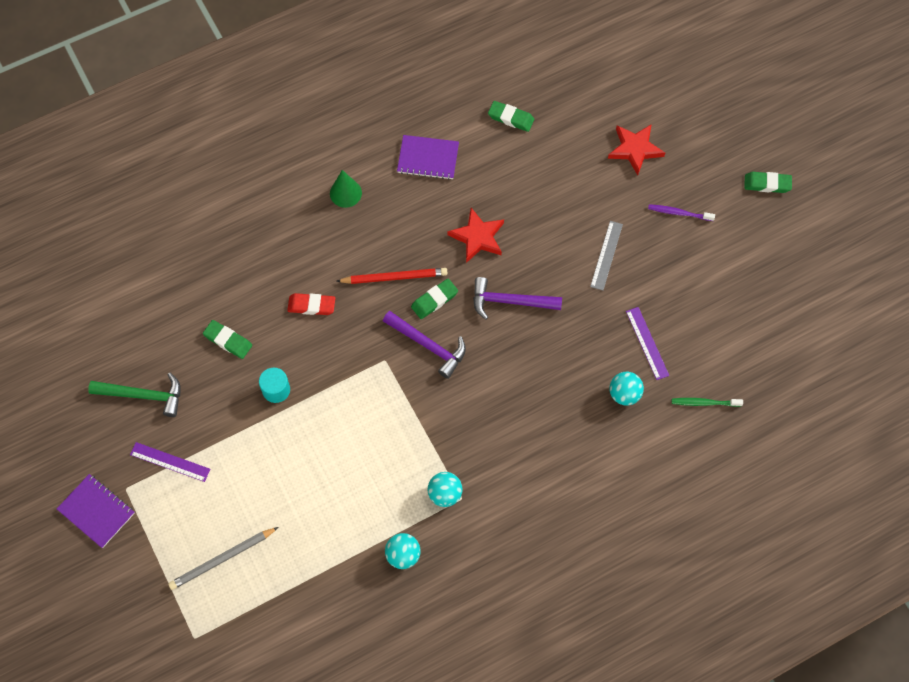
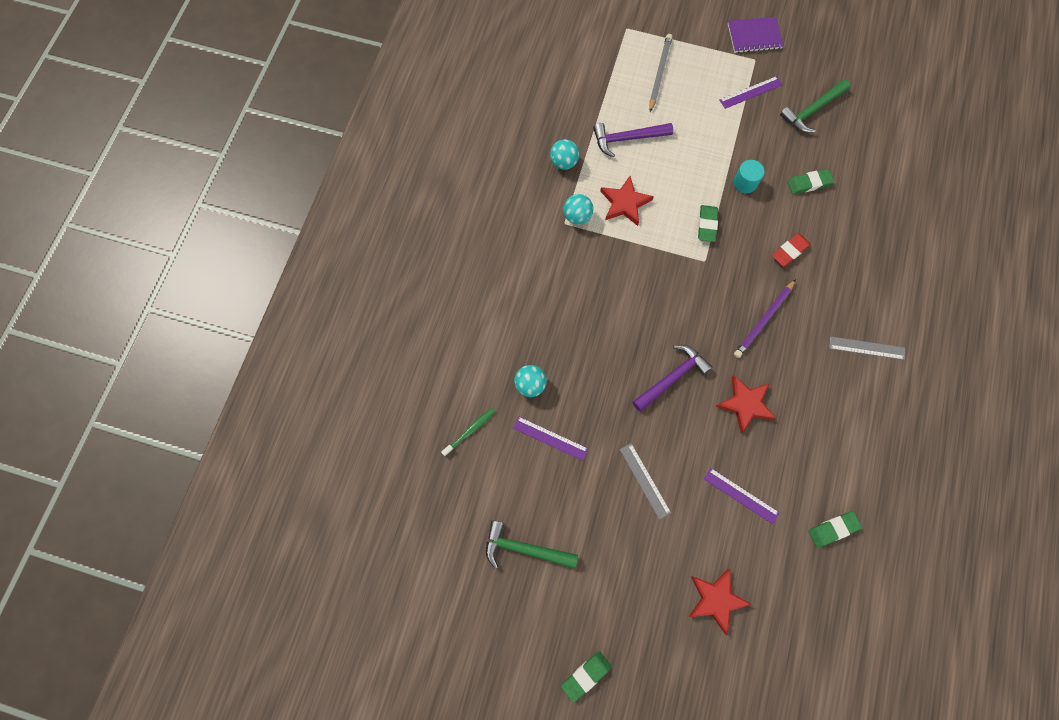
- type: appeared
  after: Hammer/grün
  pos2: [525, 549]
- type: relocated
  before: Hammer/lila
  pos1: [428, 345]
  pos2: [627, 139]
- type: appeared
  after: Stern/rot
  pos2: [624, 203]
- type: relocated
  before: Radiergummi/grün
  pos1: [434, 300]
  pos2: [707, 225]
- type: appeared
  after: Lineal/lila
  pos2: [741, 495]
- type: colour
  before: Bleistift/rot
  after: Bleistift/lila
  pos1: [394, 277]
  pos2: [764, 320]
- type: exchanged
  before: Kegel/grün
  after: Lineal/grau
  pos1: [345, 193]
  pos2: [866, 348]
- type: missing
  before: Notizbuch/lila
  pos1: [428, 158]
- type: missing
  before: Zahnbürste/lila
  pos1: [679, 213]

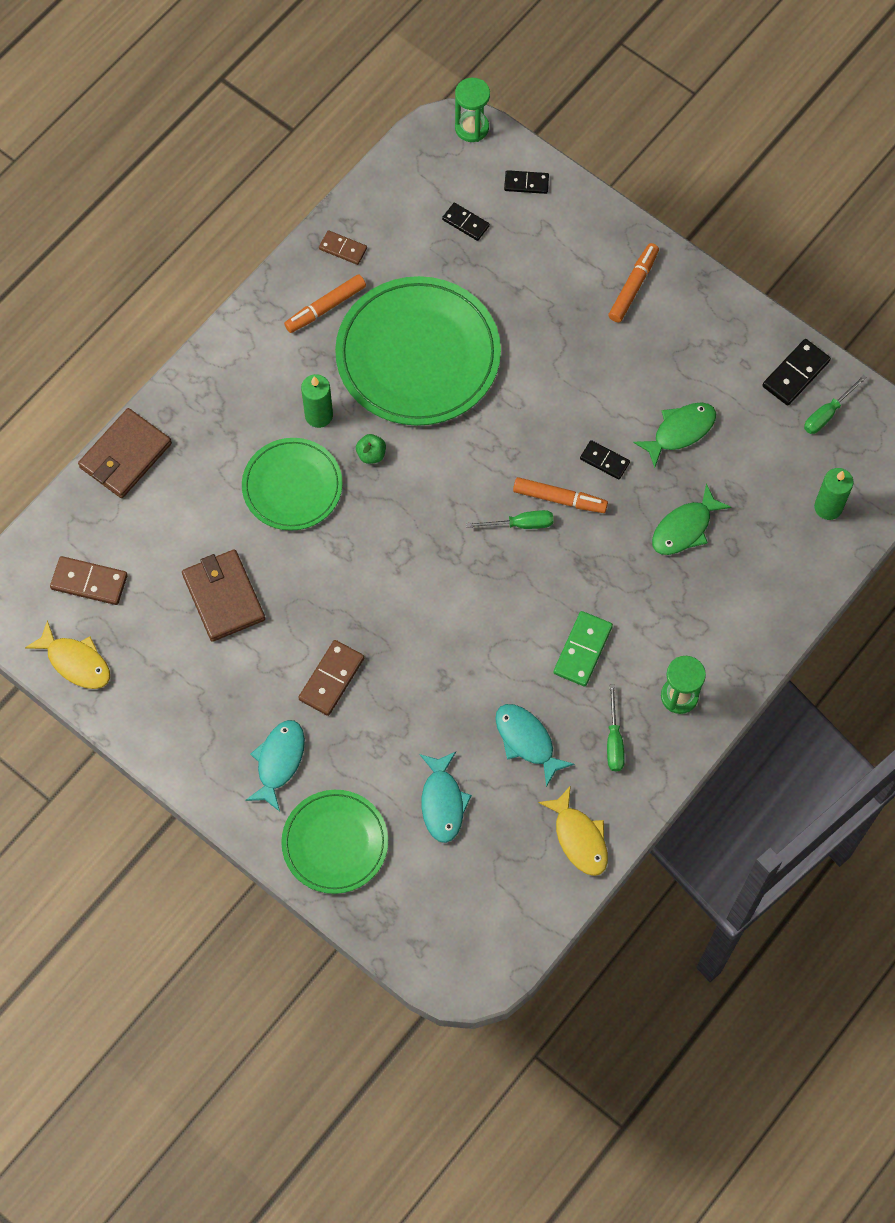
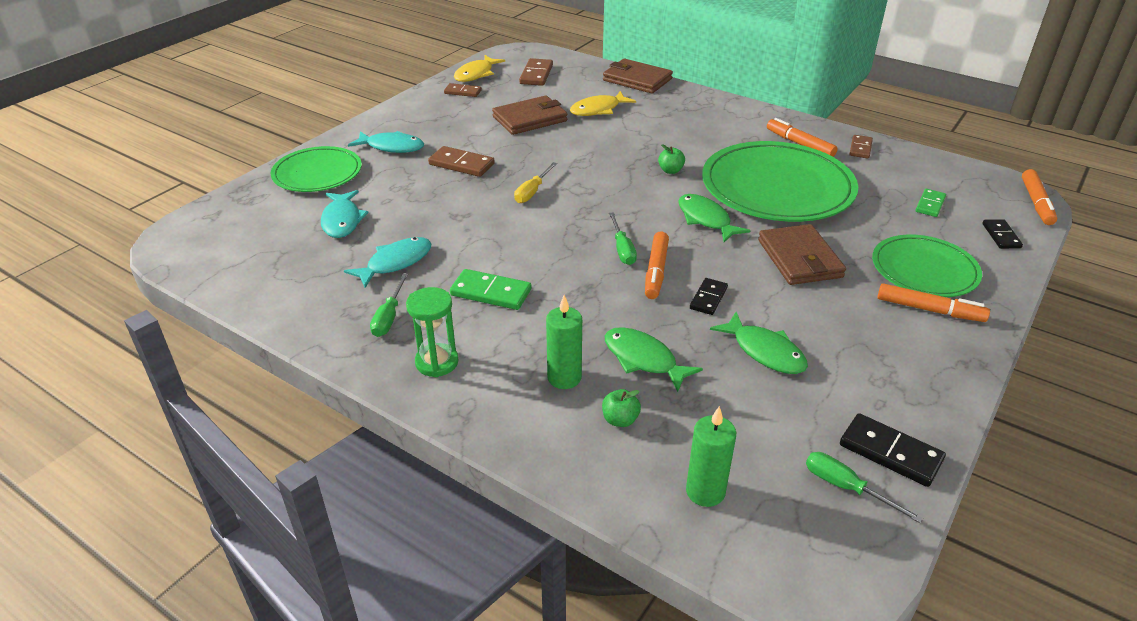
- type: spun
  before: Fisch/türkis
  pos1: [442, 802]
  pos2: [342, 220]
  turn: -90
- type: spun
  before: Schraubenzieher/grün
  pos1: [614, 741]
  pos2: [389, 317]
  turn: -75
- type: appeared
  after: Dominostein/braun
  pos2: [463, 92]
- type: appeared
  after: Schraubenzieher/gelb
  pos2: [532, 192]
- type: relocated
  before: Kerze/grün
  pos1: [319, 415]
  pos2: [564, 378]
- type: relocated
  before: Fisch/gelb
  pos1: [579, 838]
  pos2: [598, 110]
- type: appeared
  after: Apfel/grün
  pos2: [620, 420]
- type: appeared
  after: Fisch/grün
  pos2: [706, 219]
- type: appeared
  after: Geldbörse/braun
  pos2: [799, 259]
- type: relocated
  before: Teller/grün
  pos1: [292, 486]
  pos2: [924, 270]
- type: colour
  before: Dominostein/schwarz
  after: Dominostein/grün
  pos1: [465, 223]
  pos2: [930, 204]
- type: exchanged
  before: Sanduhr/grün
  after: Filzstift/orange
  pos1: [472, 128]
  pos2: [1036, 203]

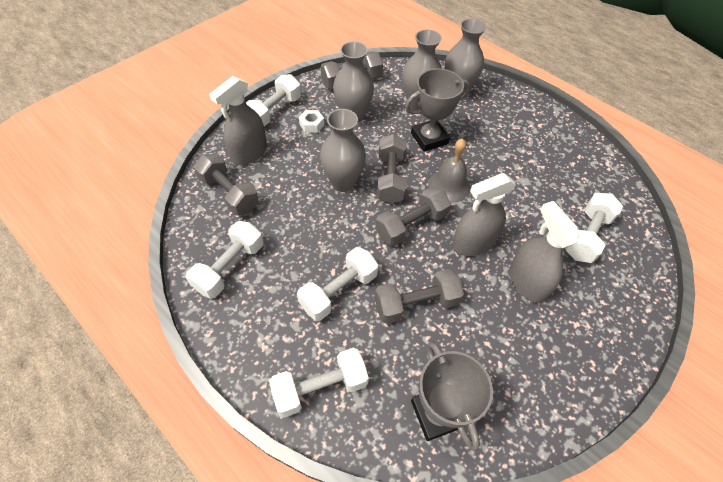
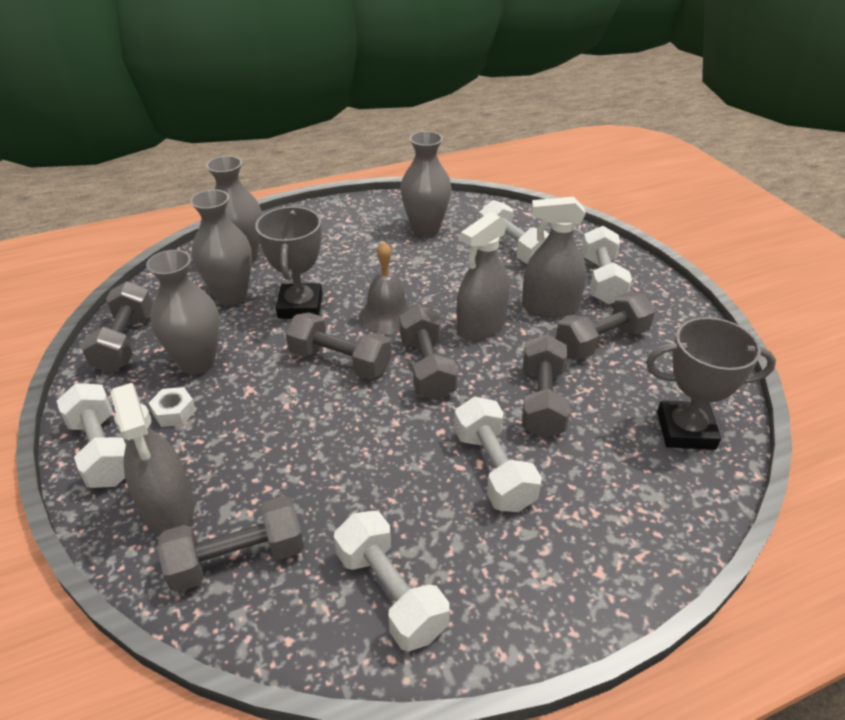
- type: relocated
  before: Vase/grau
  pos1: [343, 183]
  pos2: [425, 229]
- type: spun
  before: Sprühflasche/grau
  pos1: [473, 243]
  pos2: [481, 326]
  turn: 45
- type: appeared
  after: Hantel/grau
  pos2: [601, 341]
- type: relocated
  before: Hantel/weiß
  pos1: [320, 387]
  pos2: [602, 280]

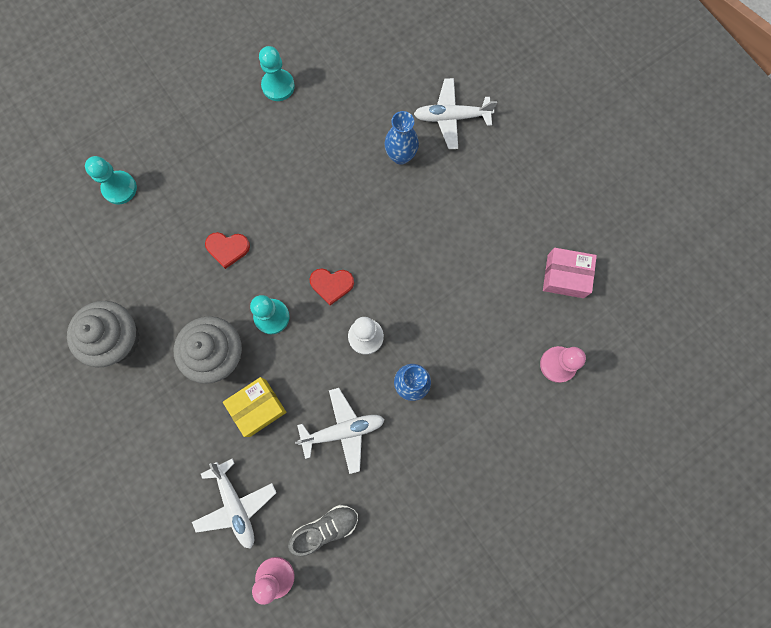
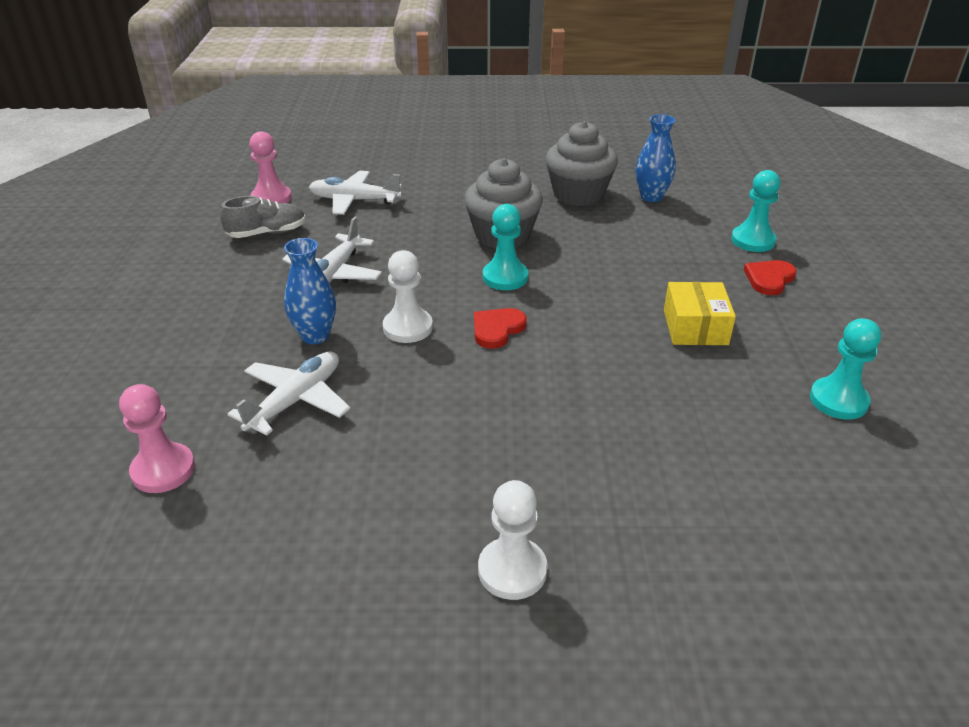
- type: spun
  before: Schuh/grau
  pos1: [325, 528]
  pos2: [267, 233]
  turn: -120
- type: relocated
  before: Flugzeug/weiß
  pos1: [451, 117]
  pos2: [296, 400]
- type: appeared
  after: Bauer/weiß
  pos2: [512, 570]
- type: relocated
  before: Vase/blau
  pos1: [400, 156]
  pos2: [651, 197]
- type: relocated
  before: Schachtel/gelb
  pos1: [257, 407]
  pos2: [695, 327]
- type: relocated
  before: Herz/rot
  pos1: [227, 248]
  pos2: [769, 279]
- type: missing
  before: Schachtel/rosa
  pos1: [565, 276]

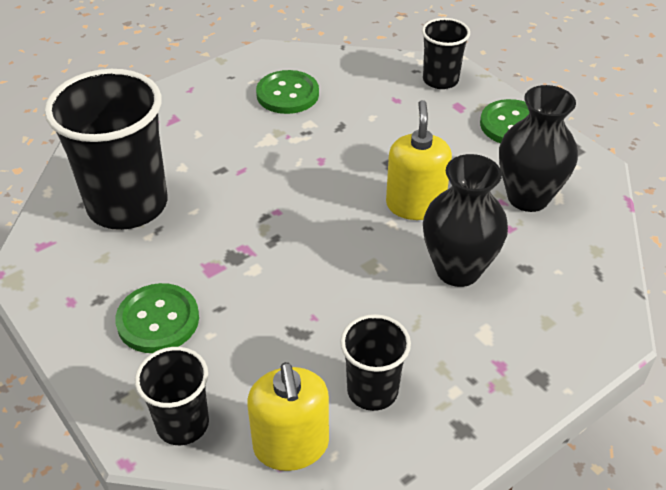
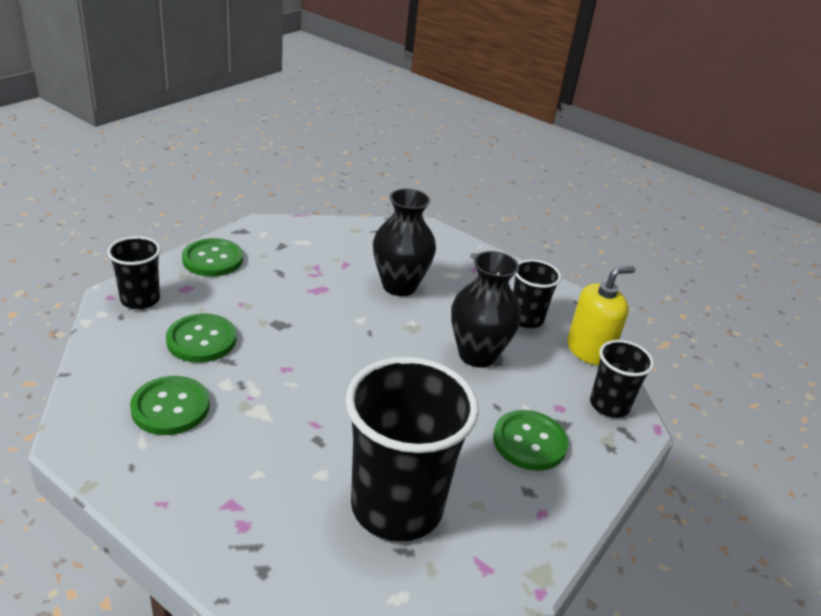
- type: appeared
  after: Knopf/grün
  pos2: [201, 340]
- type: relocated
  before: Vase/schwarz
  pos1: [528, 197]
  pos2: [477, 355]
- type: missing
  before: Seifenspender/gelb
  pos1: [415, 205]

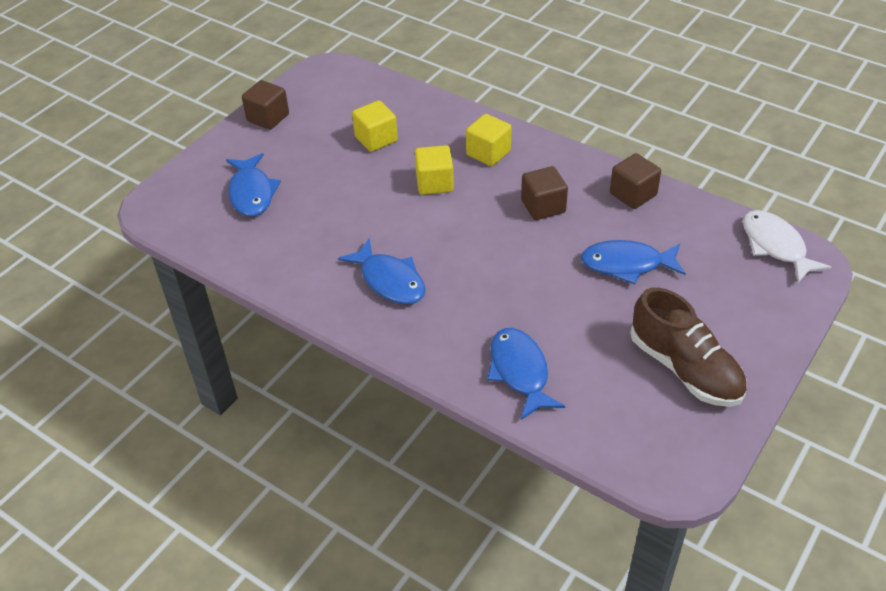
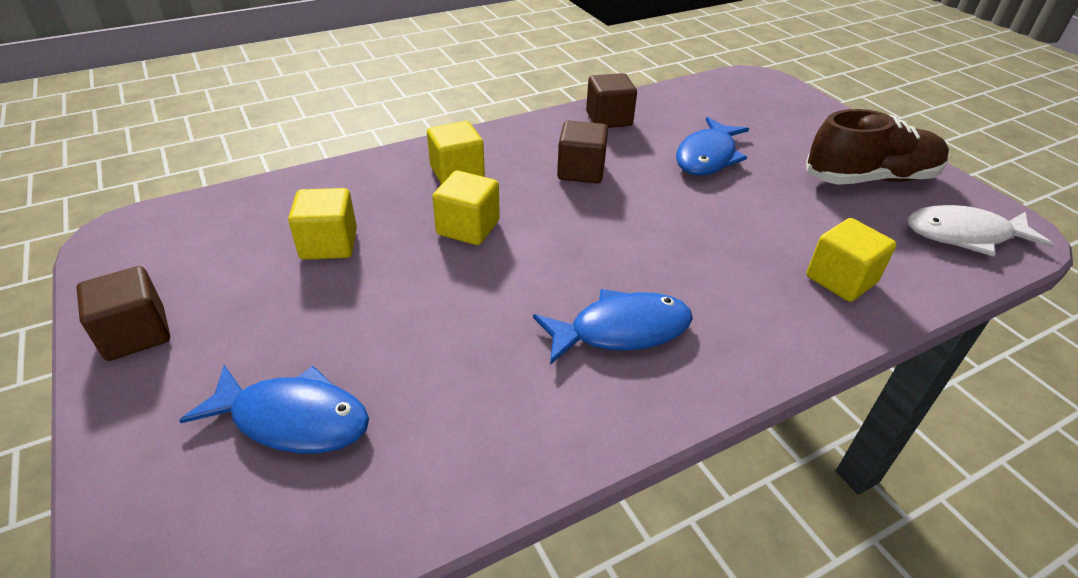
- type: exchanged
  before: Fisch/blau
  after: Kubus/gelb
  pos1: [520, 372]
  pos2: [841, 279]
- type: relocated
  before: Fisch/weiß
  pos1: [775, 246]
  pos2: [964, 235]

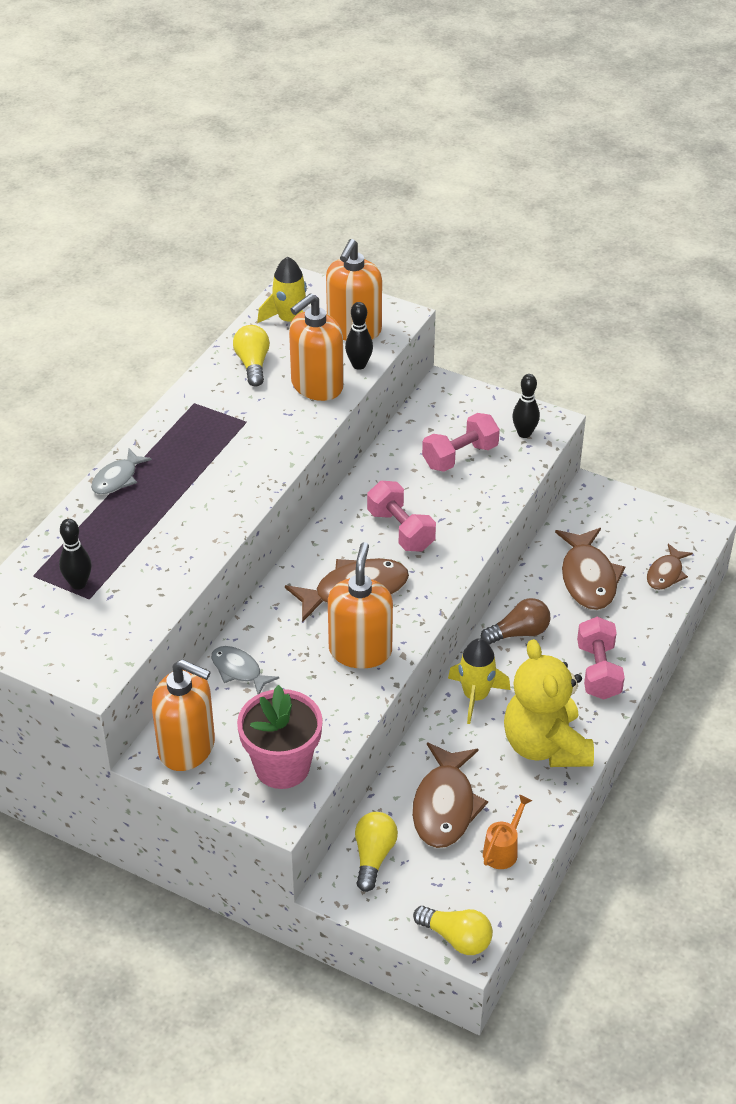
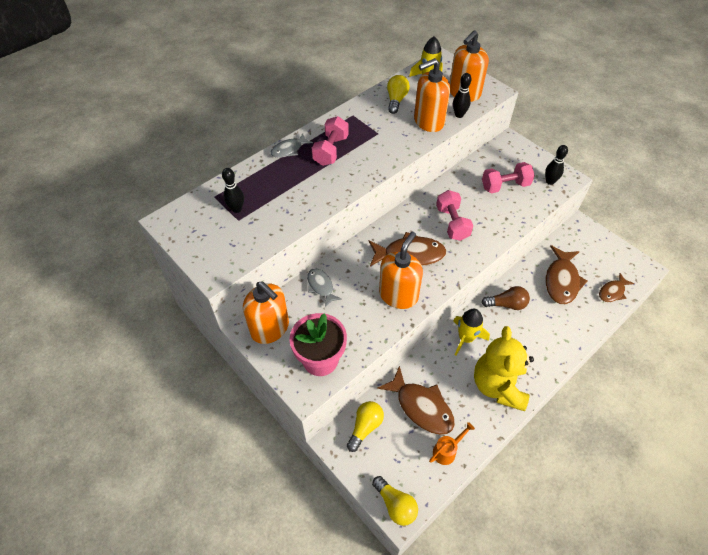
- type: relocated
  before: Hantel/rosa
  pos1: [598, 671]
  pos2: [331, 150]
- type: spun
  before: Fisch/braun
  pos1: [445, 806]
  pos2: [421, 407]
  turn: -75

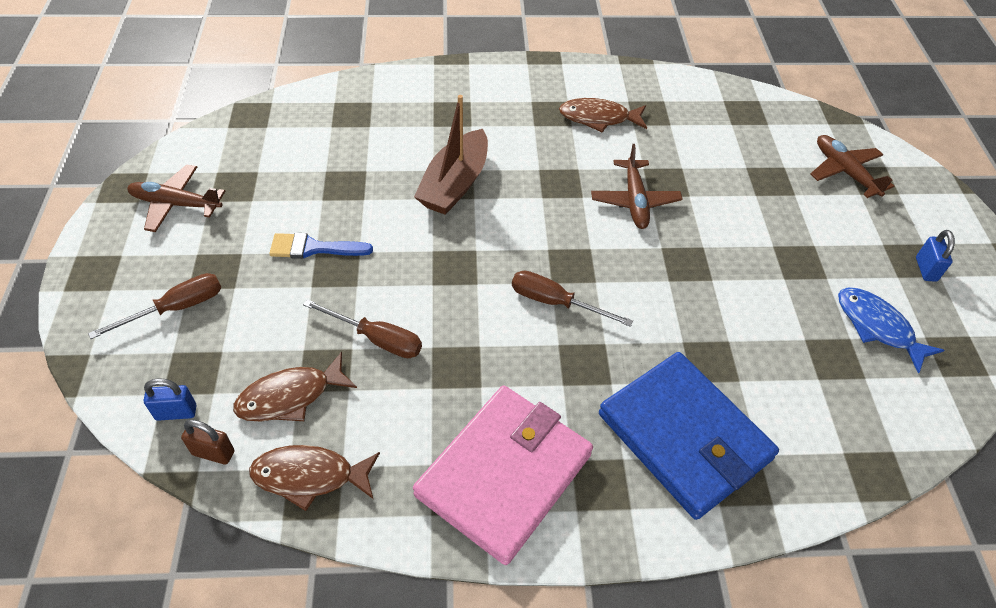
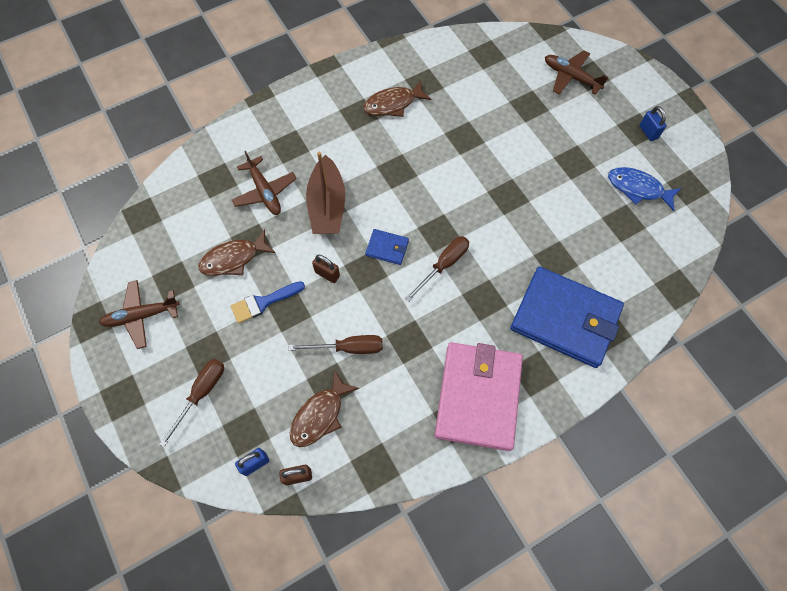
- type: relocated
  before: Fisch/braun
  pos1: [310, 476]
  pos2: [233, 259]
- type: relocated
  before: Flugzeug/braun
  pos1: [634, 201]
  pos2: [265, 192]
- type: appeared
  after: Vorhängeschloss/braun
  pos2: [327, 274]
- type: appeared
  after: Geldbörse/blau
  pos2: [387, 248]
- type: spun
  before: Schraubenzieher/braun
  pos1: [555, 302]
  pos2: [443, 265]
  turn: 135

